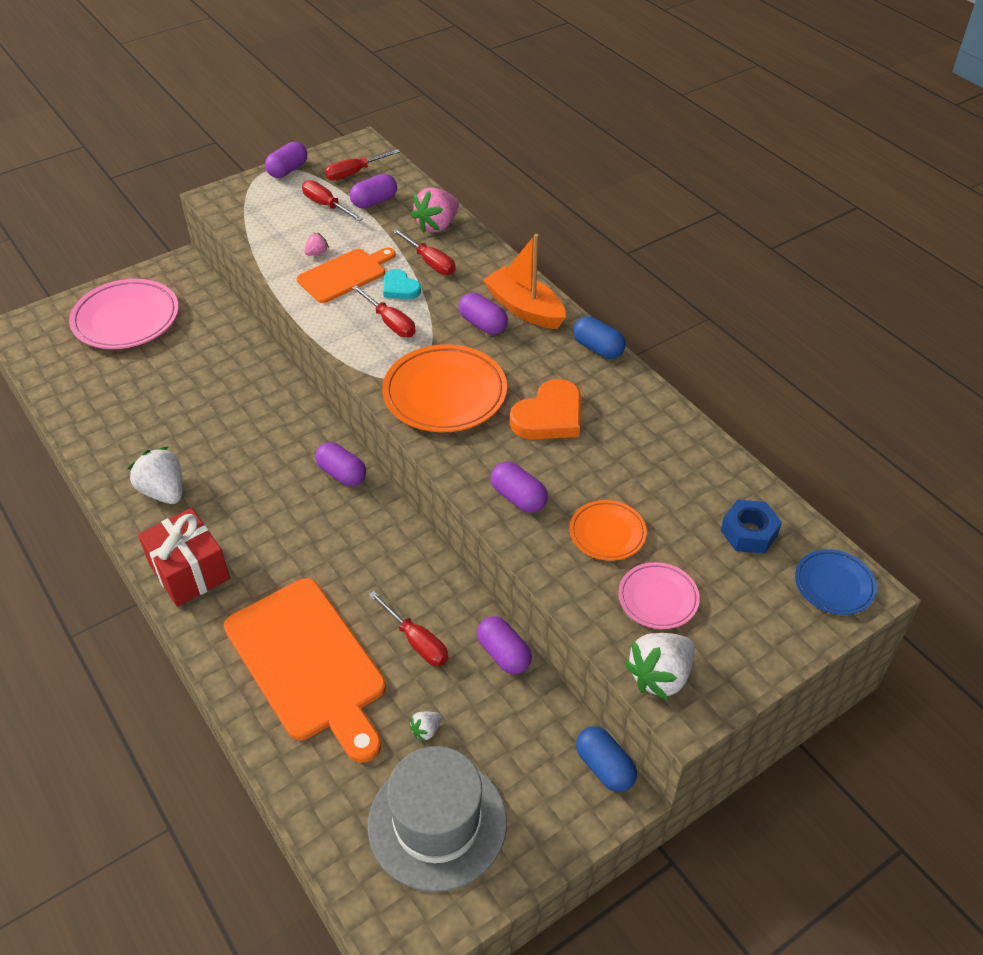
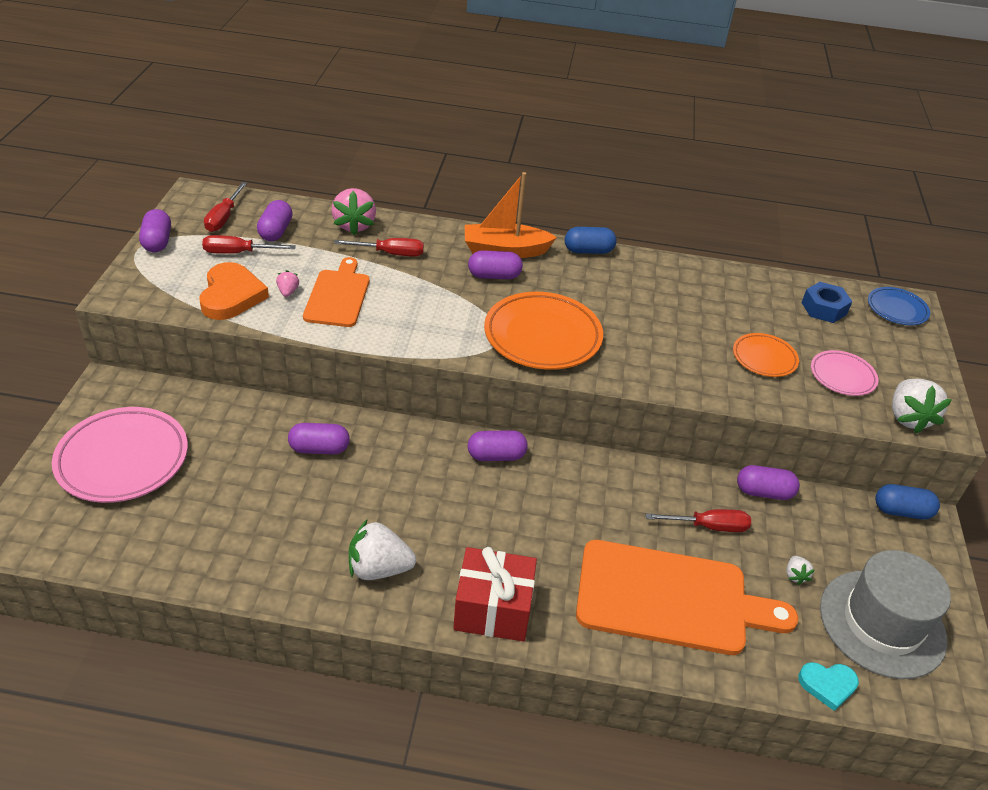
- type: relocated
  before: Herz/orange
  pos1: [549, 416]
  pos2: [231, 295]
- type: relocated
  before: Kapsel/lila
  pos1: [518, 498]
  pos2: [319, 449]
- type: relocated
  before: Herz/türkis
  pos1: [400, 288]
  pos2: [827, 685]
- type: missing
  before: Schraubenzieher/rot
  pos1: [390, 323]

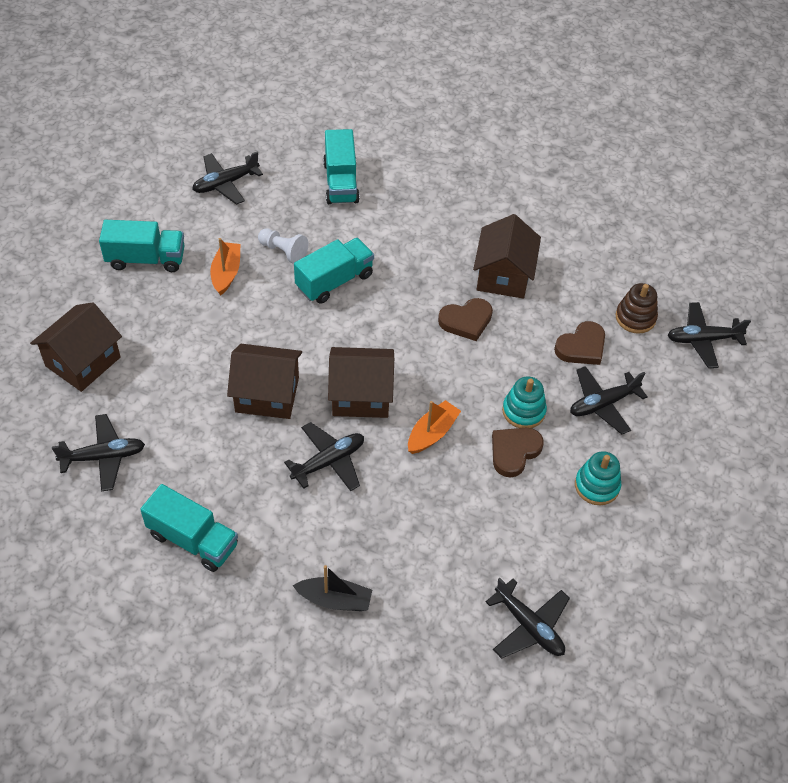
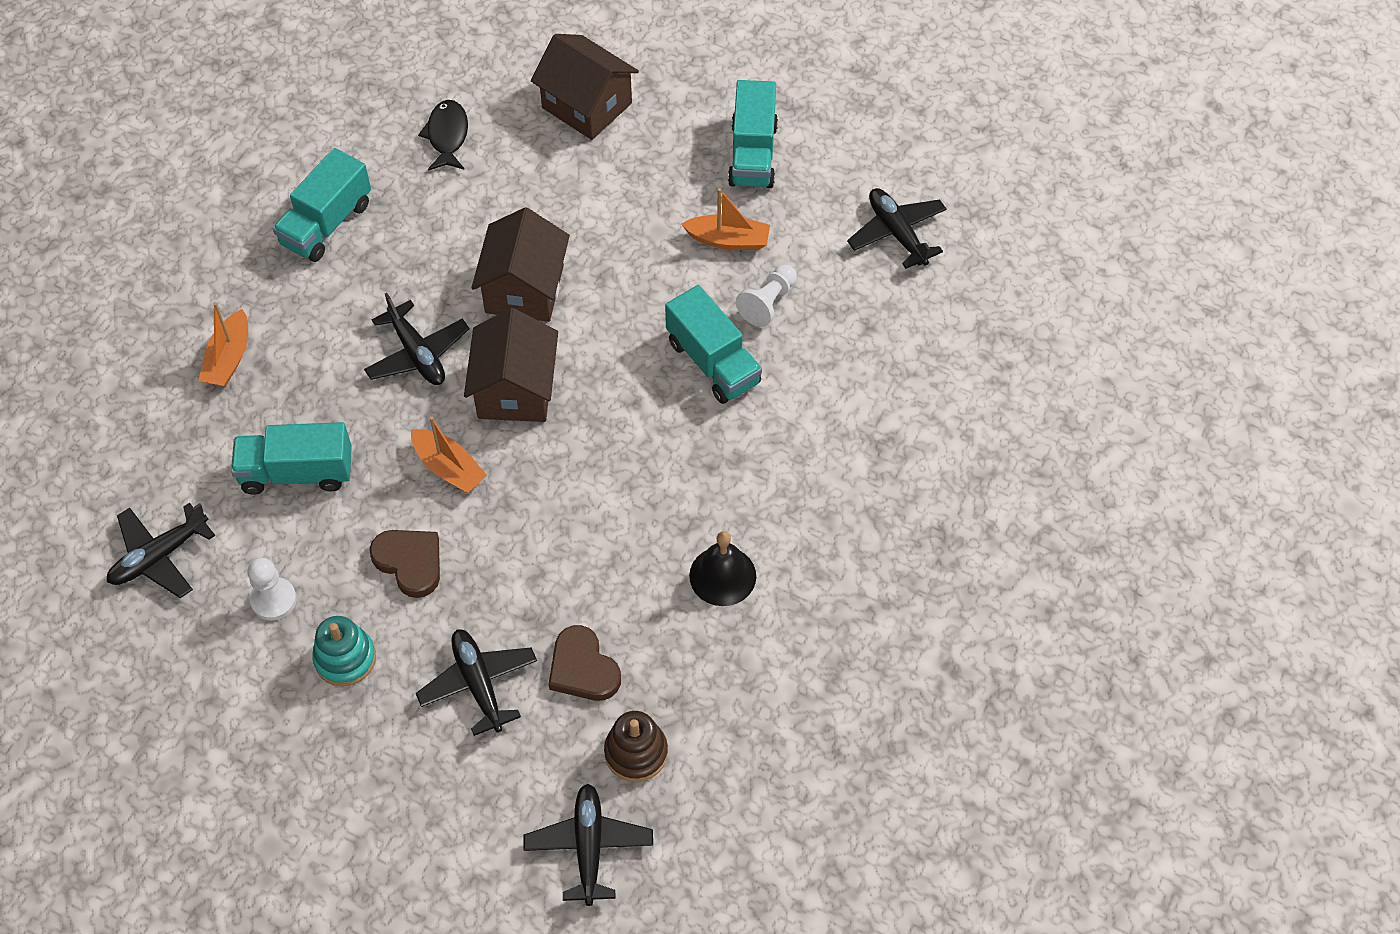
- type: colour
  before: Boot/schwarz
  after: Boot/orange
  pos1: [335, 600]
  pos2: [229, 358]
- type: relocated
  before: Lastwagen/türkis
  pos1: [341, 182]
  pos2: [297, 472]
- type: appeared
  after: Bauer/weiß
  pos2: [273, 600]
- type: exchanged
  before: Flugzeug/schwarz
  after: Fisch/schwarz
  pos1: [103, 457]
  pos2: [447, 136]
- type: exchanged
  before: Haus/braun
  after: Glocke/schwarz
  pos1: [503, 275]
  pos2: [722, 576]
- type: missing
  before: Herz/braun
  pos1: [466, 321]
- type: missing
  before: Stapelspielzeug/türkis
  pos1: [523, 411]

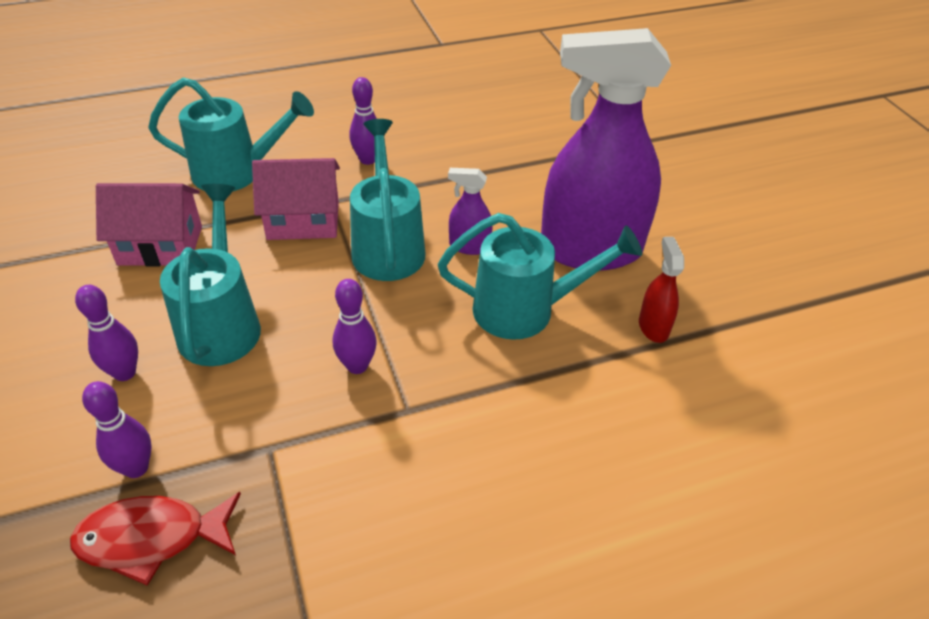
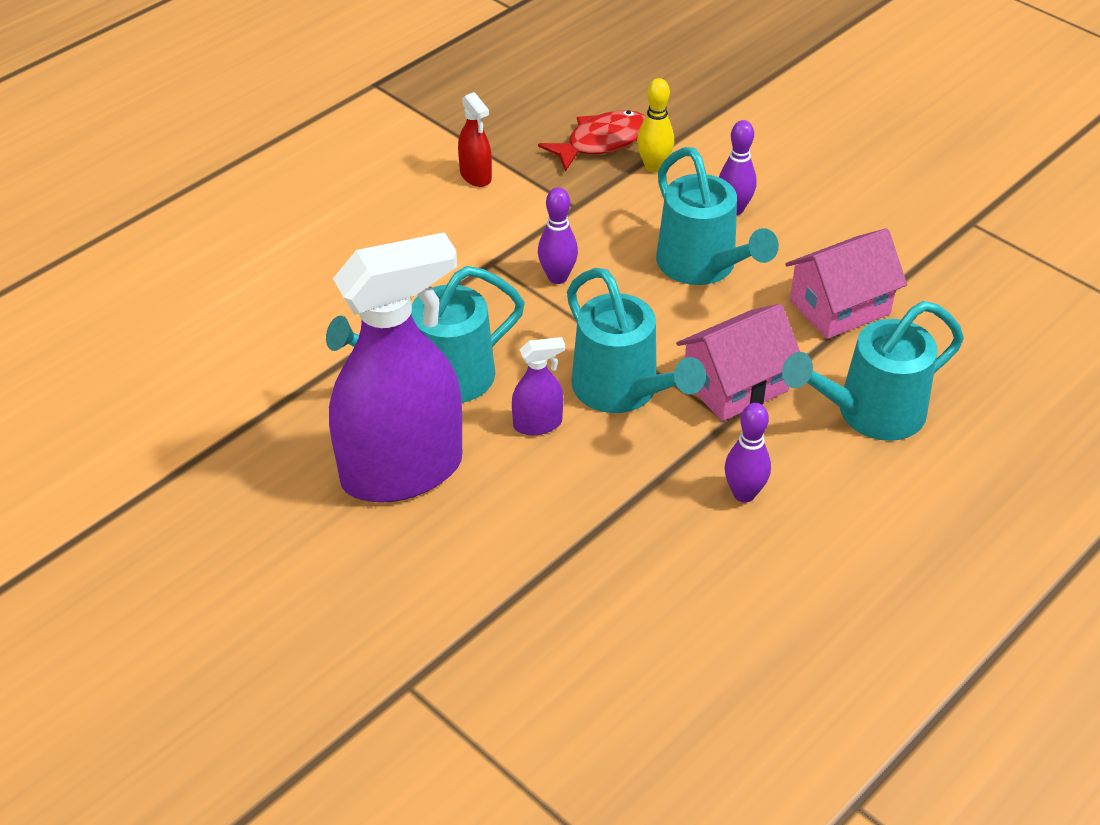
- type: relocated
  before: Sprühflasche/rot
  pos1: [653, 327]
  pos2: [475, 176]
- type: colour
  before: Bowlingkegel/lila
  after: Bowlingkegel/gelb
  pos1: [136, 468]
  pos2: [654, 166]

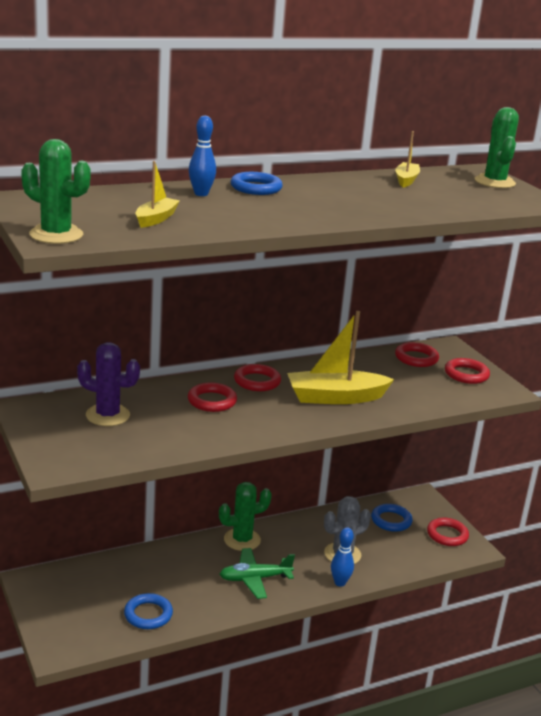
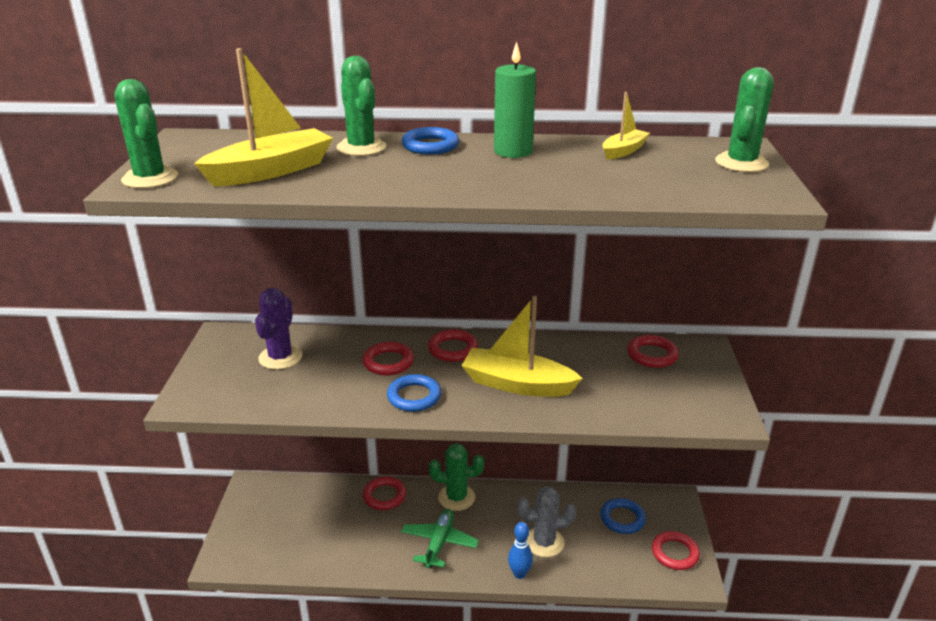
- type: size
  before: Boot/gelb
  pos1: [156, 219]
  pos2: [271, 171]
  scale: 1.88
- type: spun
  before: Kaktus/lila
  pos1: [107, 415]
  pos2: [280, 357]
  turn: 60
- type: exchanged
  before: Bowlingkegel/blau
  after: Kaktus/grün
  pos1: [201, 194]
  pos2: [361, 147]
- type: relocated
  before: Ring/rot
  pos1: [466, 374]
  pos2: [384, 496]
- type: relocated
  before: Ring/blau
  pos1: [148, 614]
  pos2: [414, 396]
- type: spun
  before: Flugzeug/grün
  pos1: [255, 579]
  pos2: [439, 543]
  turn: 90
- type: appeared
  after: Kerze/grün
  pos2: [513, 151]

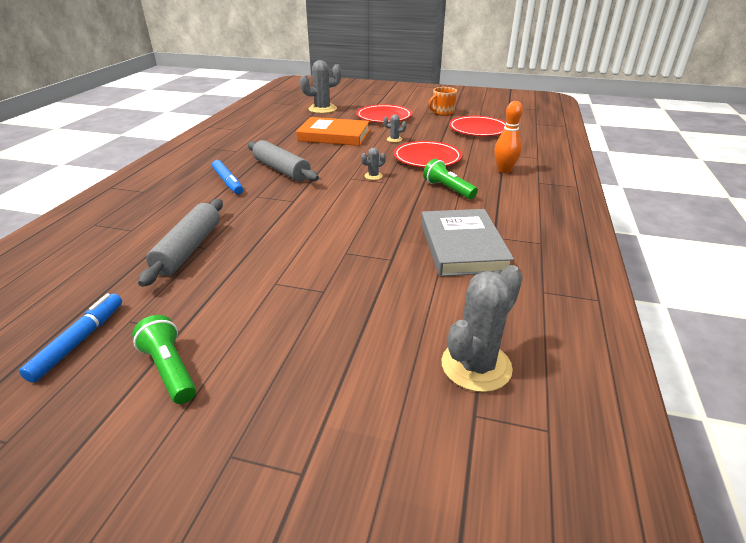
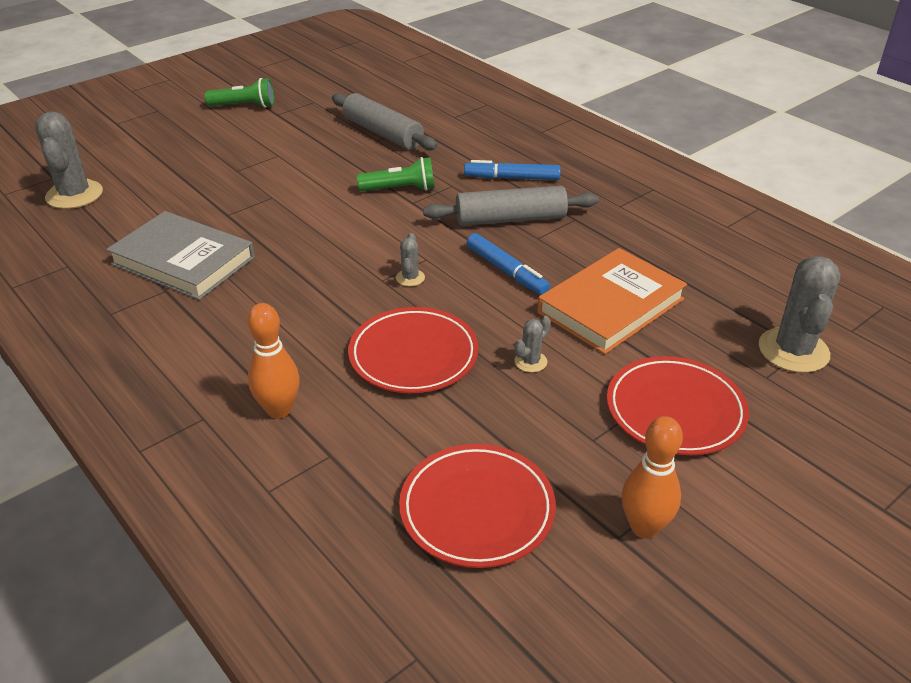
- type: relocated
  before: Taschenlampe/grün
  pos1: [448, 189]
  pos2: [400, 189]
- type: relocated
  before: Filzstift/blau
  pos1: [78, 342]
  pos2: [506, 271]
- type: exchanged
  before: Tasse/orange
  after: Bowlingkegel/orange
  pos1: [442, 112]
  pos2: [644, 527]

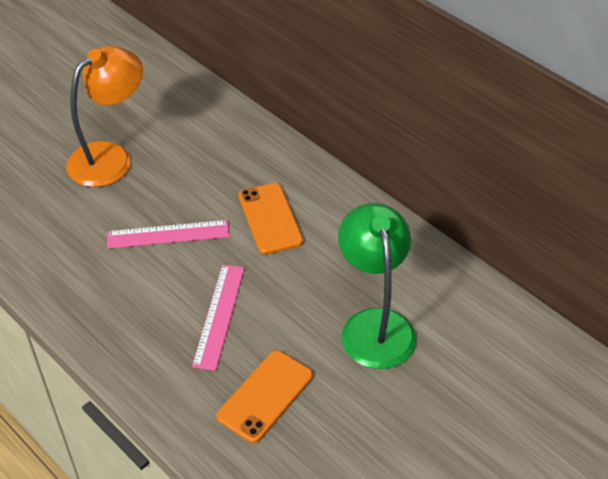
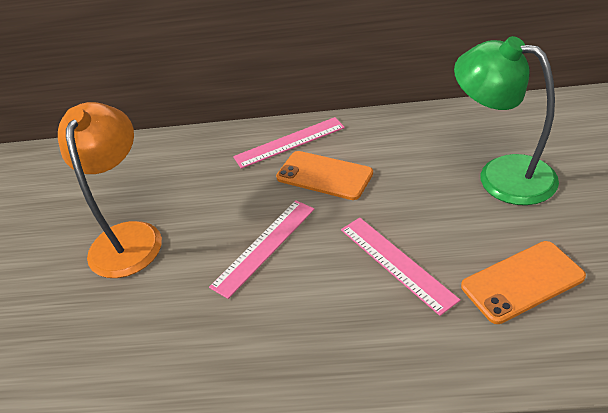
- type: appeared
  after: Lineal/rosa
  pos2: [289, 142]
- type: spun
  before: Handy/orange
  pos1: [265, 396]
  pos2: [522, 282]
  turn: 75

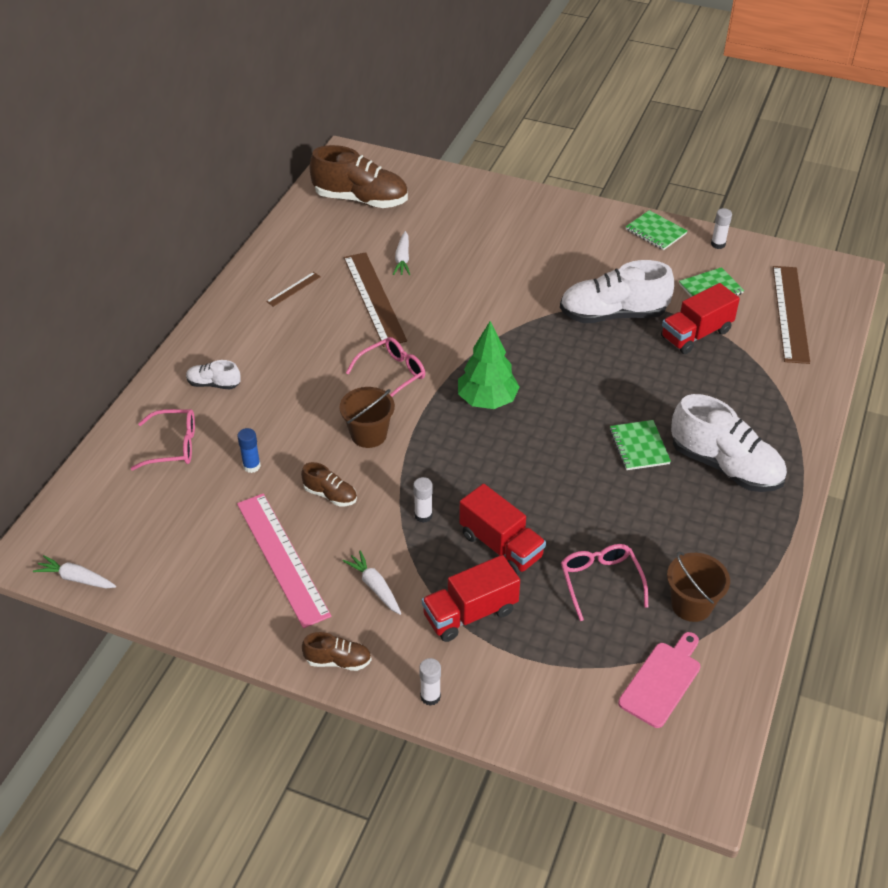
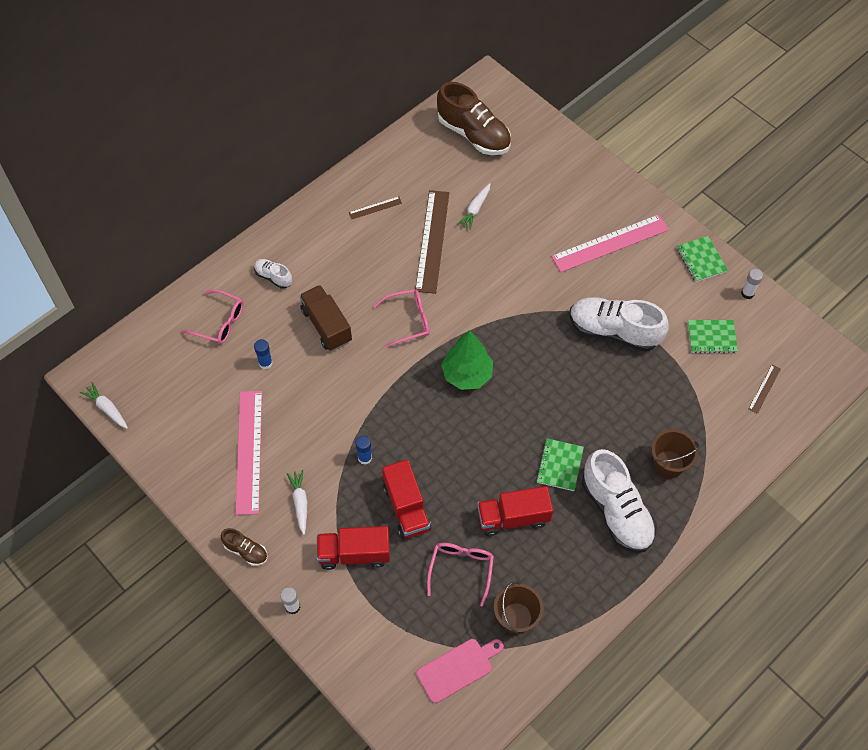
- type: appeared
  after: Lastwagen/braun
  pos2: [326, 325]
- type: colour
  before: Klebestift/weiß
  after: Klebestift/blau
  pos1: [423, 515]
  pos2: [365, 458]
- type: relocated
  before: Lastwagen/rot
  pos1: [696, 334]
  pos2: [513, 518]
- type: appeared
  after: Lineal/rosa
  pos2: [610, 243]
- type: relocated
  before: Eimer/braun
  pos1: [369, 434]
  pos2: [668, 464]
- type: size
  before: Lineal/braun
  pos1: [790, 313]
  pos2: [764, 389]
  scale: 0.45
- type: missing
  before: Schuh/braun
  pos1: [330, 495]

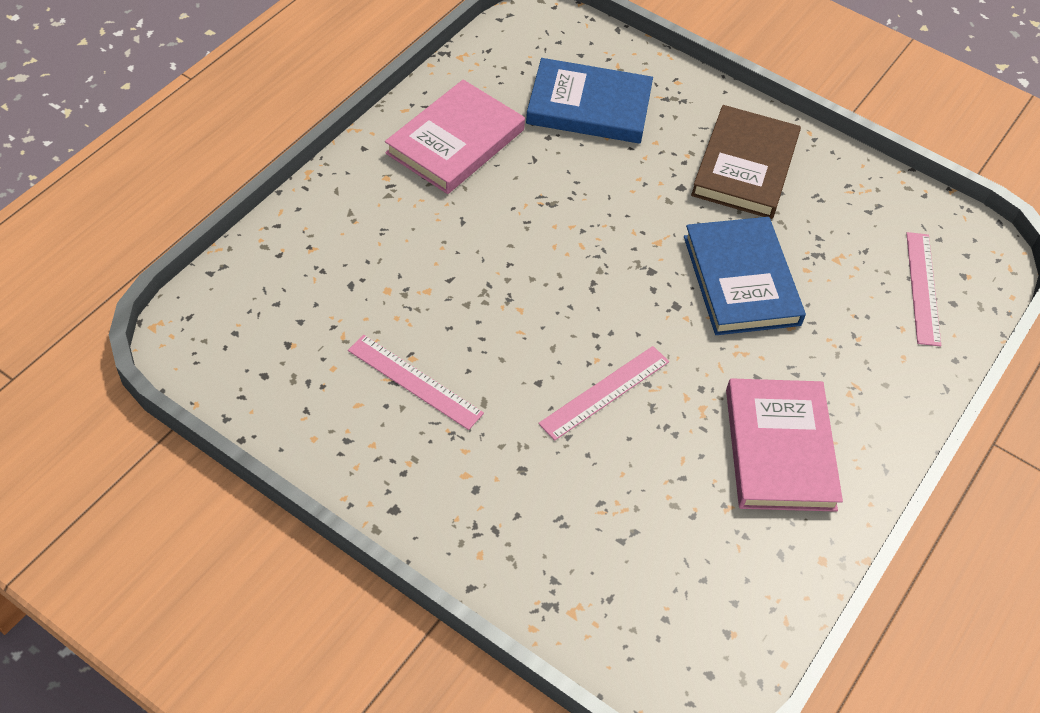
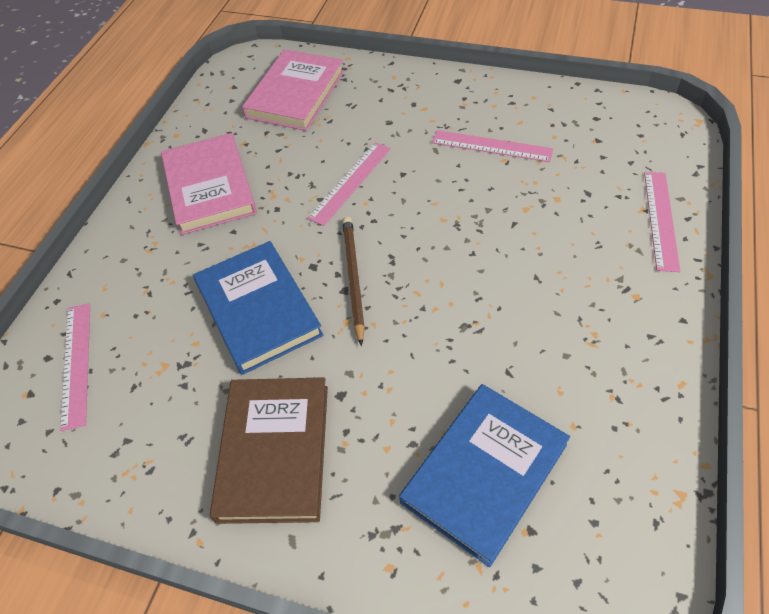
- type: relocated
  before: Buch/rosa
  pos1: [455, 141]
  pos2: [295, 94]
- type: appeared
  after: Bleistift/braun
  pos2: [353, 278]
- type: spun
  before: Buch/blau
  pos1: [589, 106]
  pos2: [484, 473]
  turn: -45
- type: appeared
  after: Lineal/rosa
  pos2: [661, 219]

